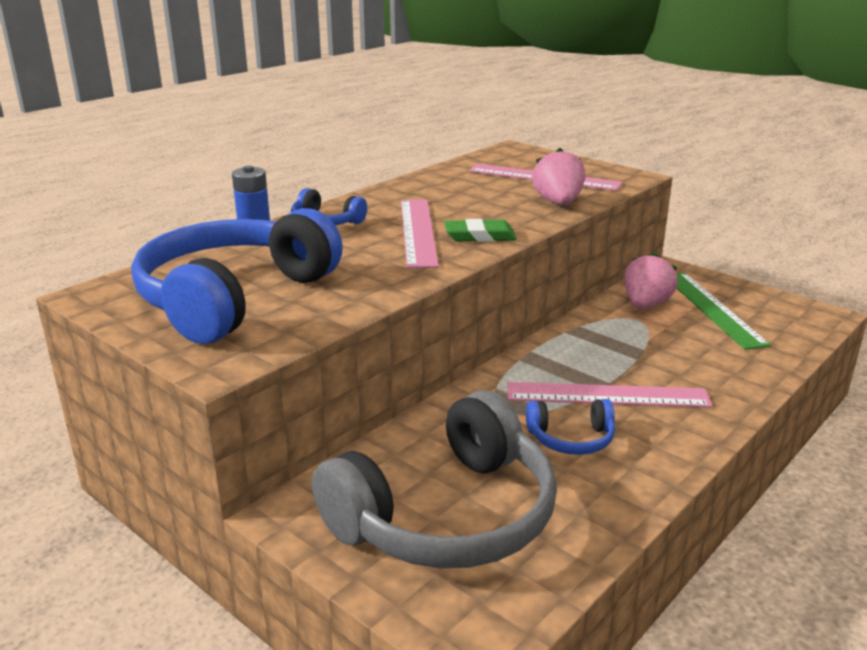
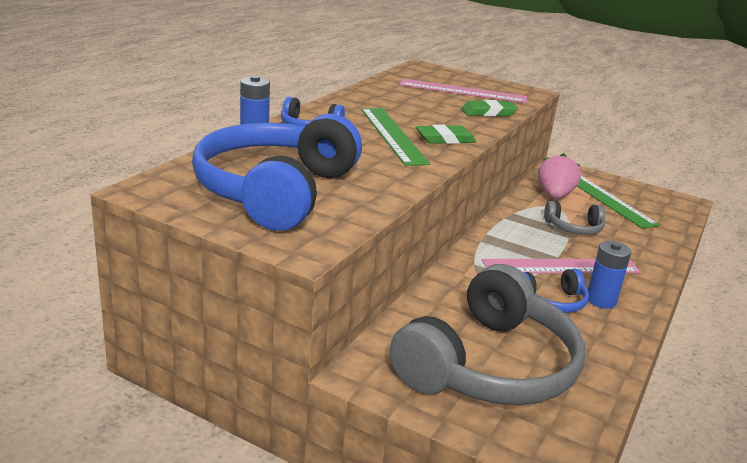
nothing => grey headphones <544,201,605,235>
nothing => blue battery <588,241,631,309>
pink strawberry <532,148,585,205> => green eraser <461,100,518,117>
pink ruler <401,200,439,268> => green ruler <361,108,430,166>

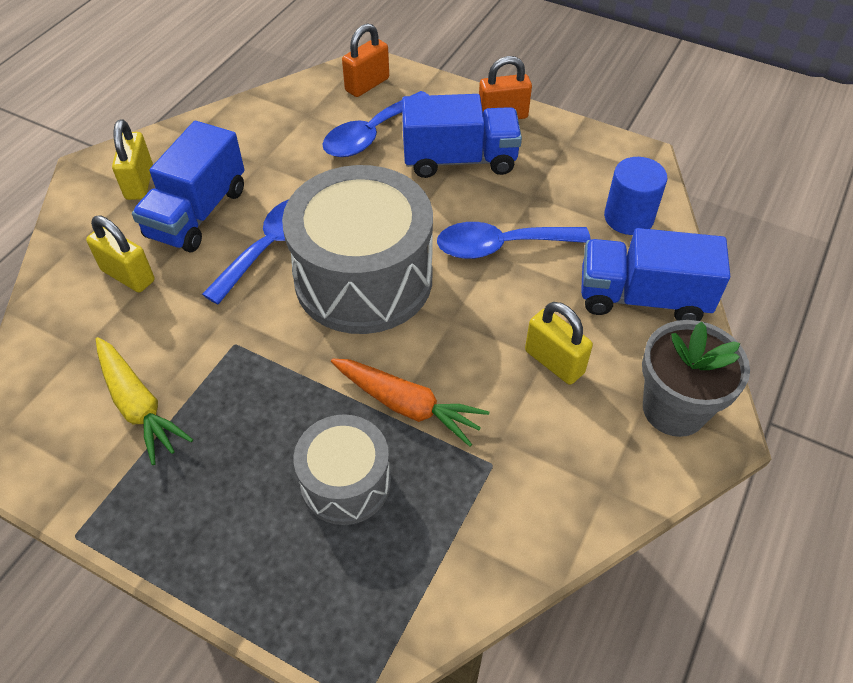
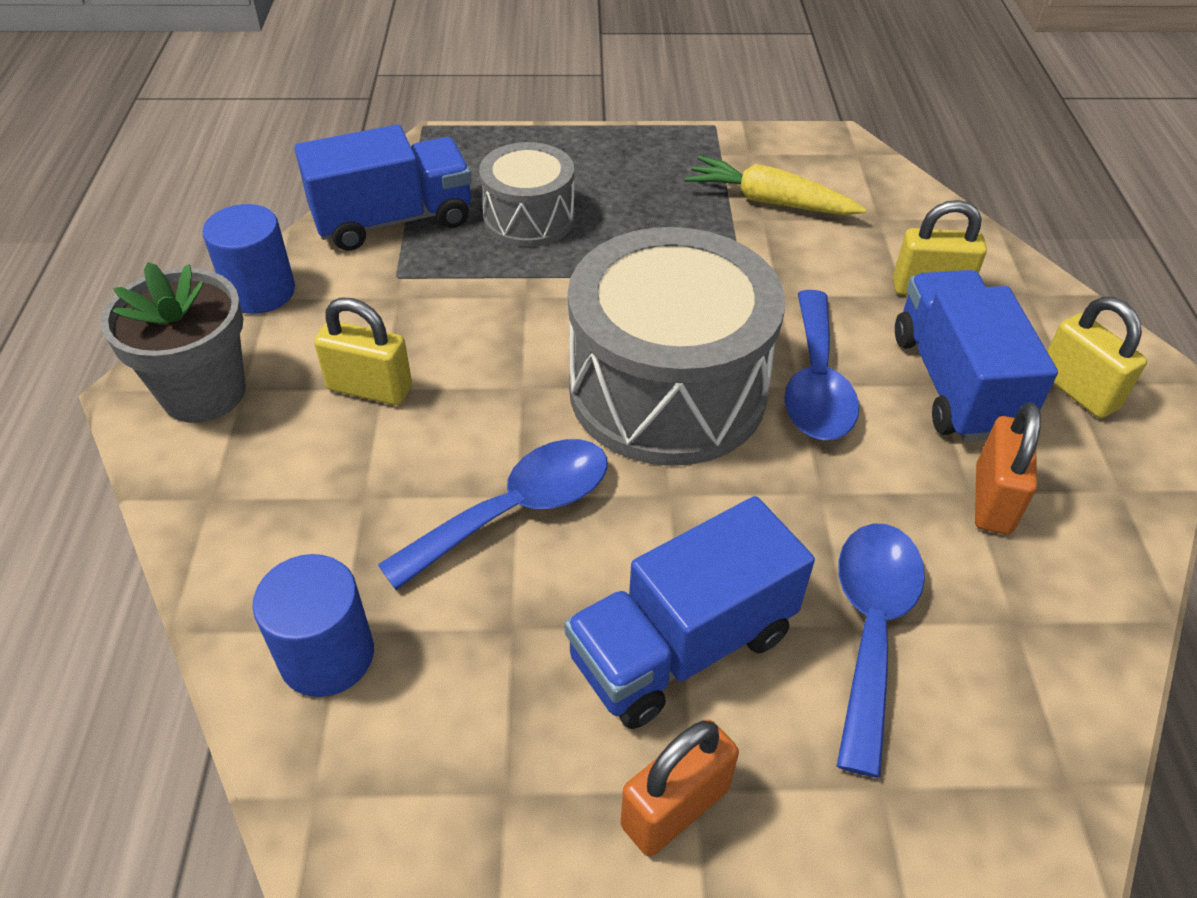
orange carrot <331,359,489,447> => nothing
nothing => blue cylinder <203,204,295,314>
orange padlock <342,23,389,97> => orange padlock <975,402,1041,534>, move
blue truck <581,228,730,321> => blue truck <294,125,472,251>, move

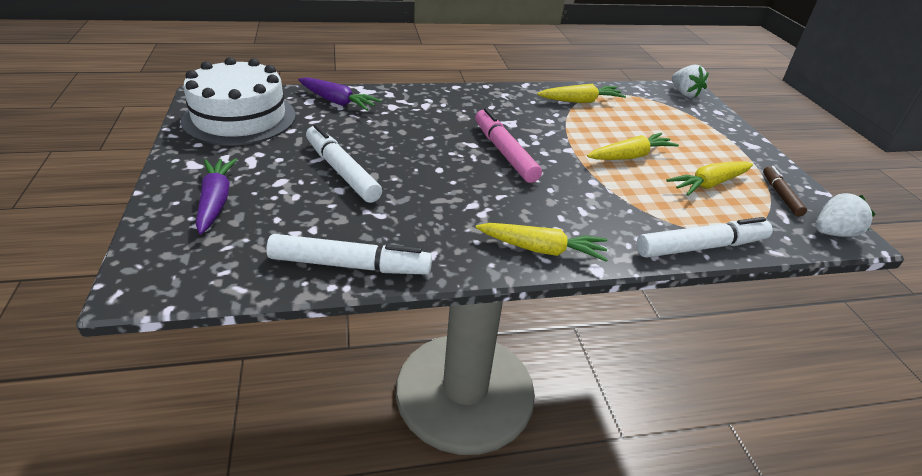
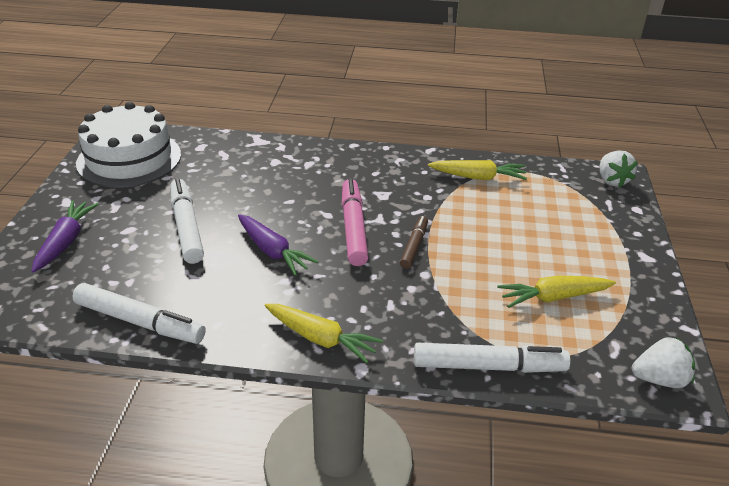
yellow carrot <587,133,679,160> => nothing
purple carrot <298,77,382,111> => purple carrot <238,214,319,276>, move
brown marker <763,166,807,217> => brown marker <400,216,428,269>, move

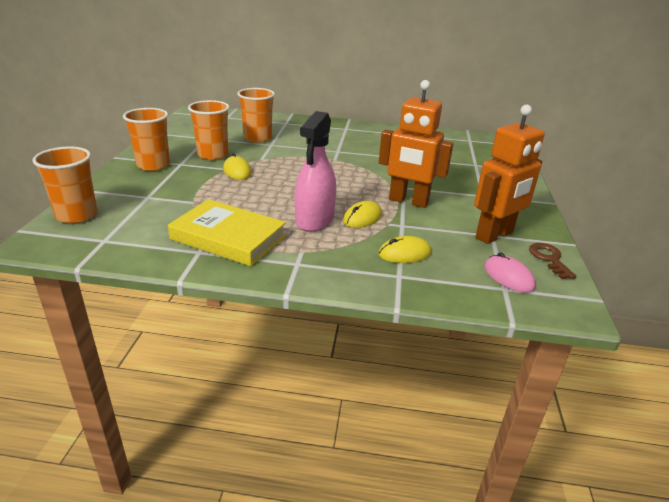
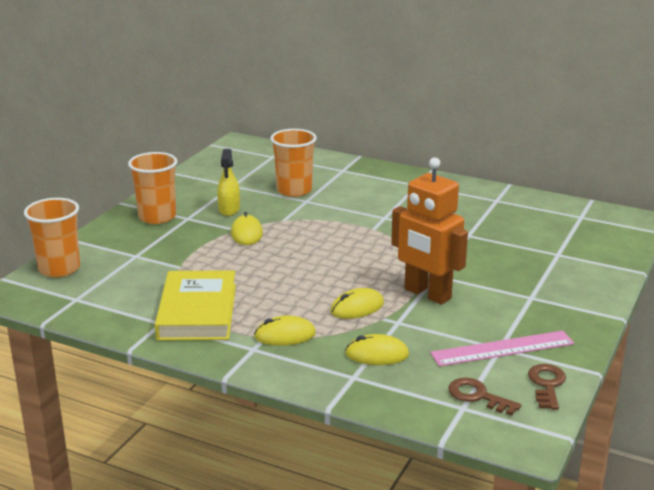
pink spray bottle <295,111,336,232> => nothing
nothing => yellow mouse <254,315,316,346>
orange cup <188,100,230,160> => yellow spray bottle <217,149,240,216>
orange robot <474,104,545,244> => pink ruler <430,331,574,366>
pink mouse <484,252,536,293> => brown key <448,378,521,416>
yellow book <168,199,286,266> => yellow book <155,270,236,341>, 45 degrees clockwise

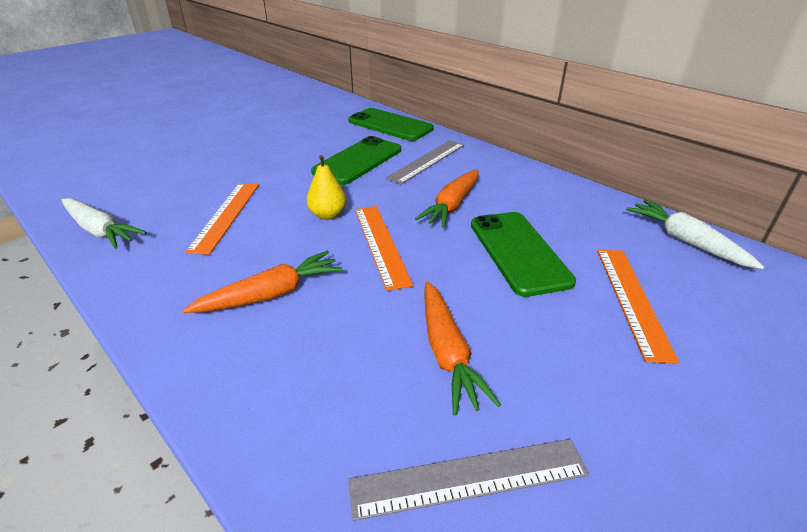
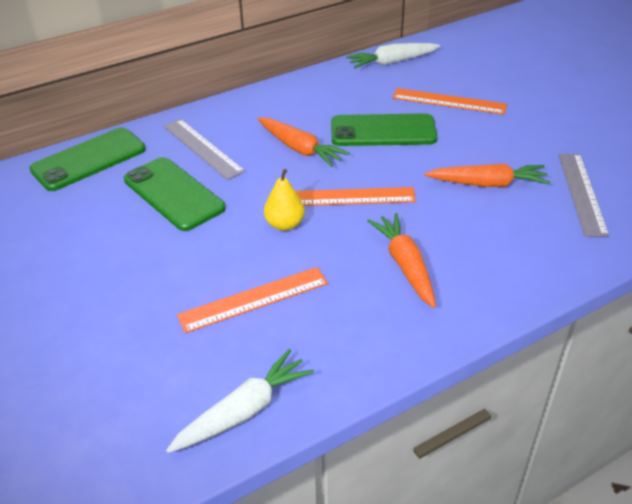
orange ruler <185,183,259,255> => orange ruler <177,267,328,333>, 45 degrees counterclockwise

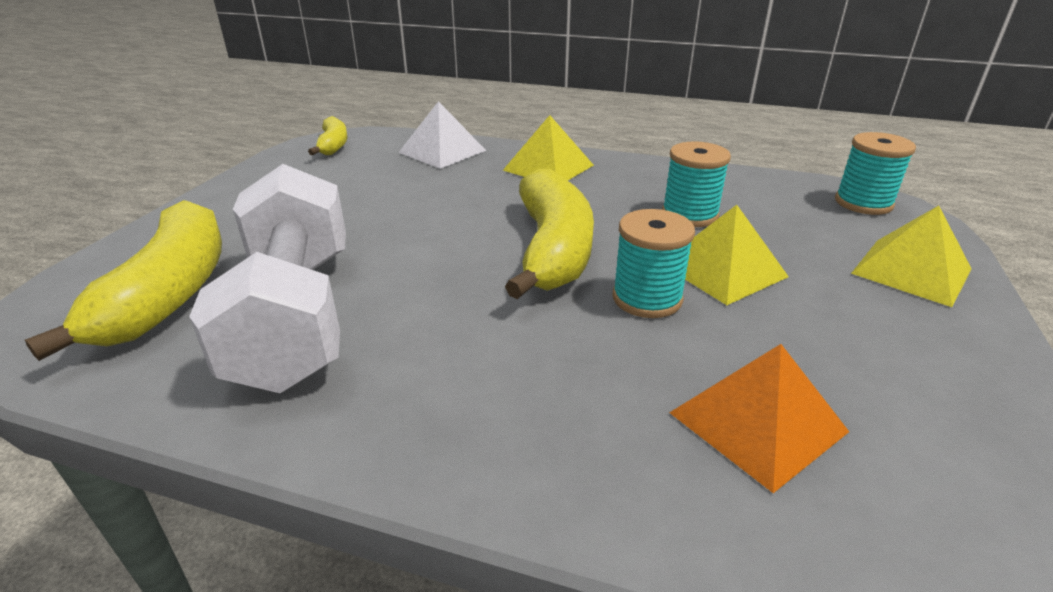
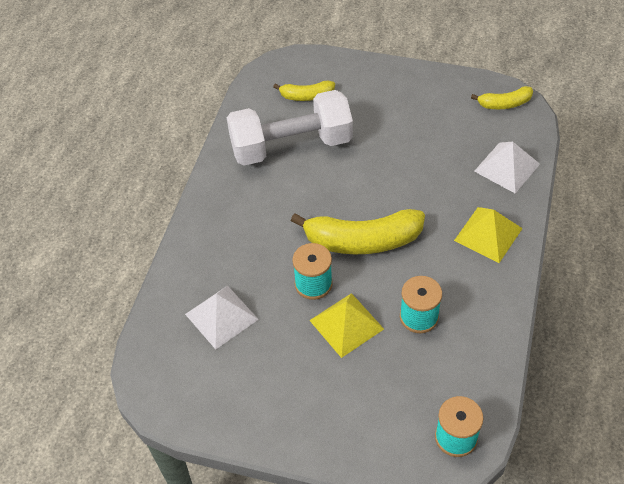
yellow pyramid <851,206,972,307> => nothing
orange pyramid <669,344,849,493> => white pyramid <185,286,259,350>
yellow banana <25,200,222,361> => yellow banana <273,81,335,101>, x0.53

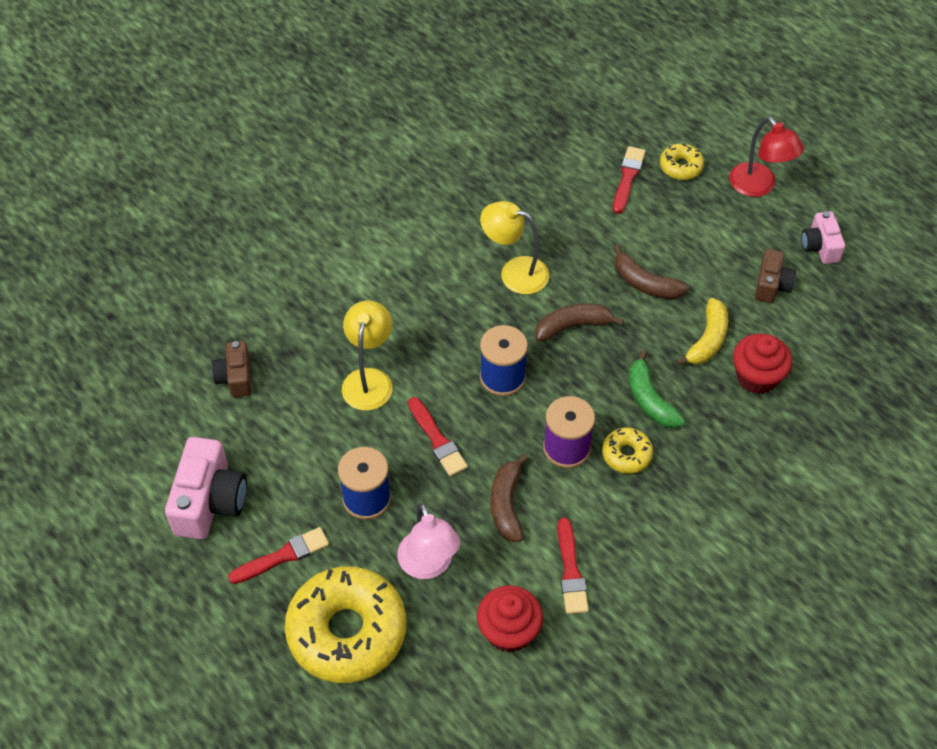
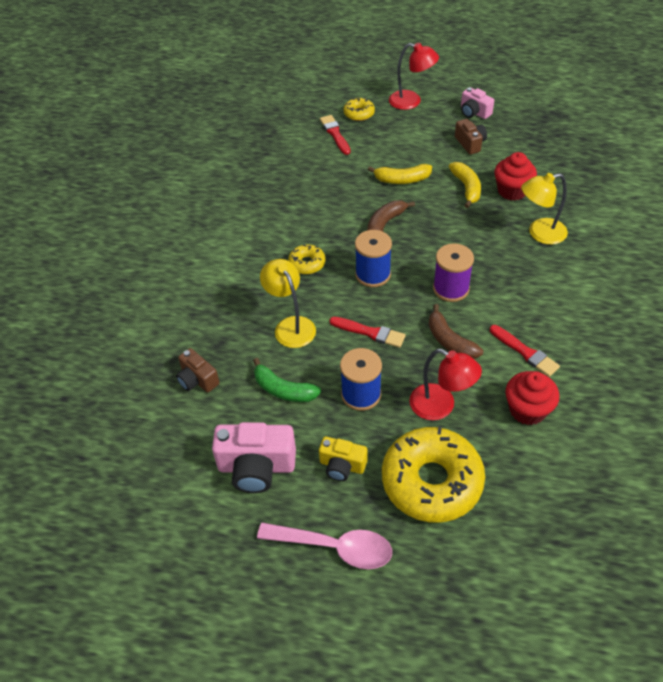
nothing => pink spoon <257,522,392,569>
yellow lamp <480,201,549,294> => yellow lamp <521,173,568,245>, move
yellow donut <602,427,653,474> => yellow donut <288,244,325,274>, move
green banana <629,351,685,428> => green banana <253,358,321,402>, move
red brush <228,527,329,584> => yellow camera <319,437,367,481>
pink lamp <397,503,460,579> => red lamp <409,349,482,420>
brown banana <614,245,689,299> => yellow banana <368,164,432,184>
pink camera <165,437,247,539> => pink camera <212,422,296,493>, 120 degrees clockwise

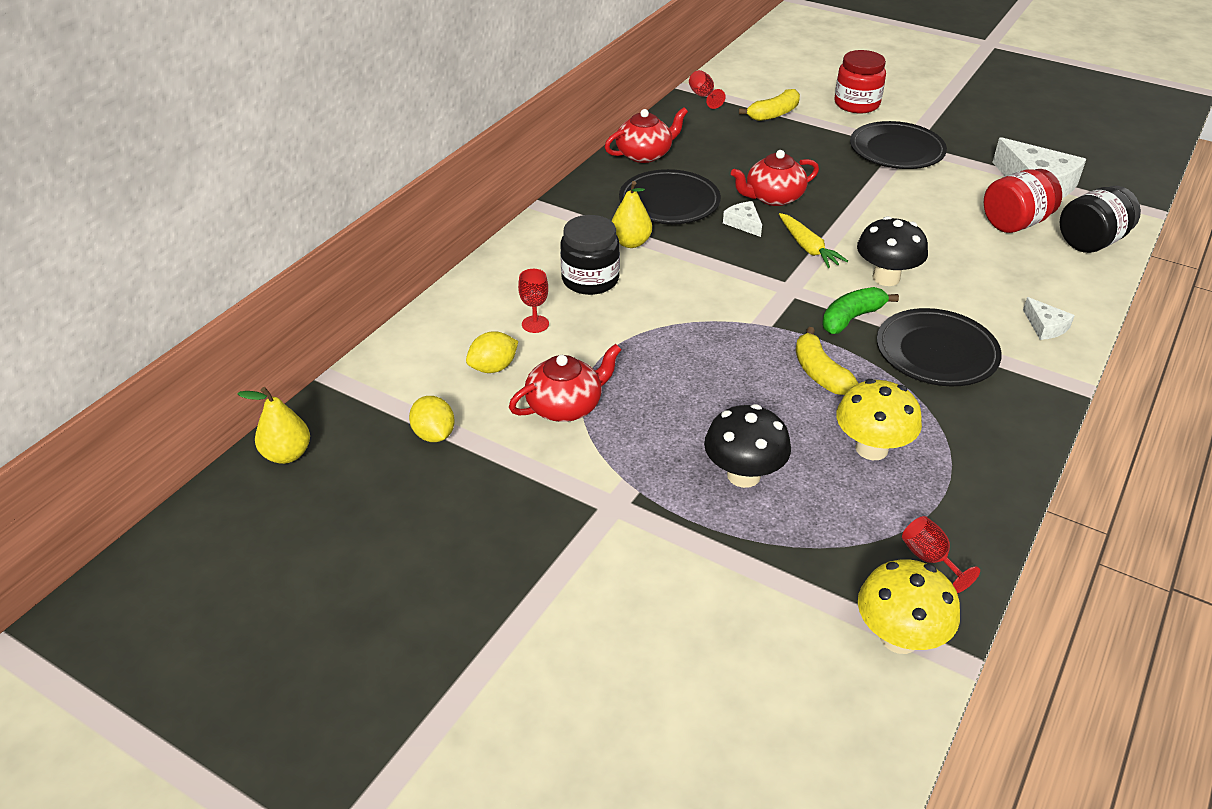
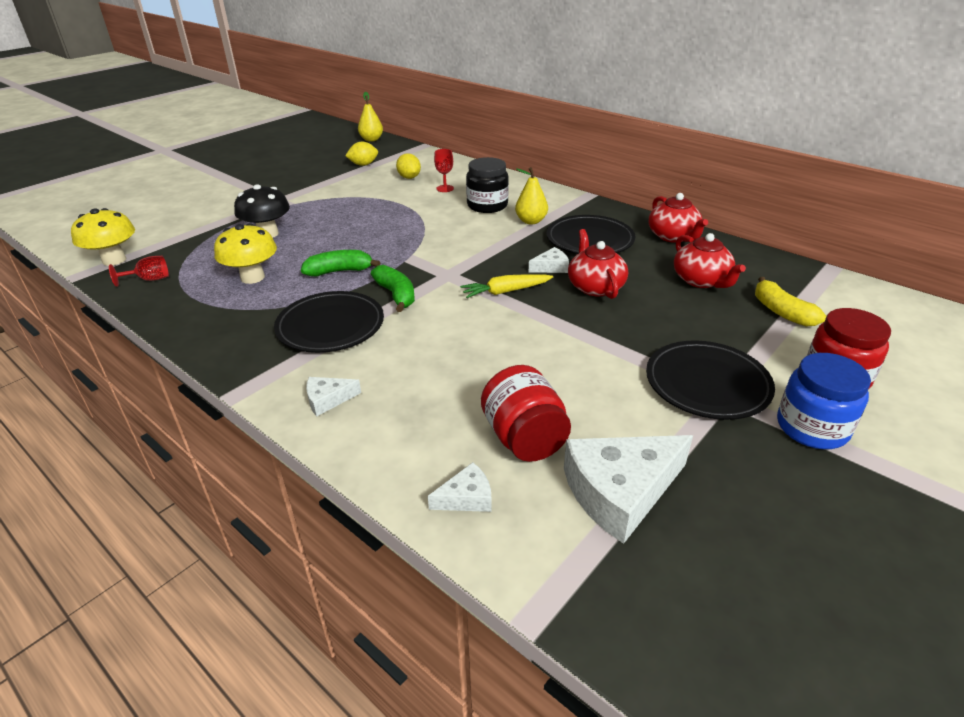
red goblet <689,70,726,109> => nothing
black mushroom <857,216,928,286> => nothing
nothing => blue jar <777,353,871,449>
red teapot <509,344,622,422> => red teapot <674,233,746,288>, move
black jar <1059,186,1141,253> => white cheese <428,462,492,512>
yellow banana <796,327,859,395> => green banana <301,250,381,276>

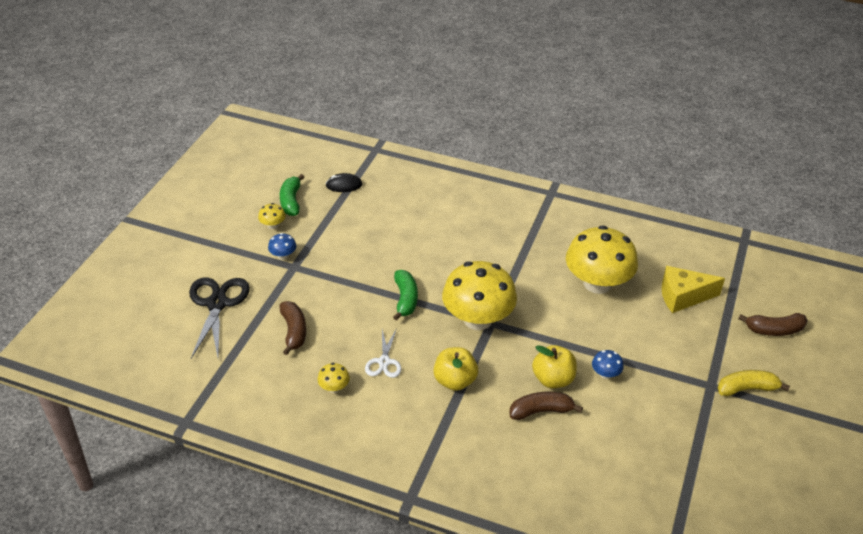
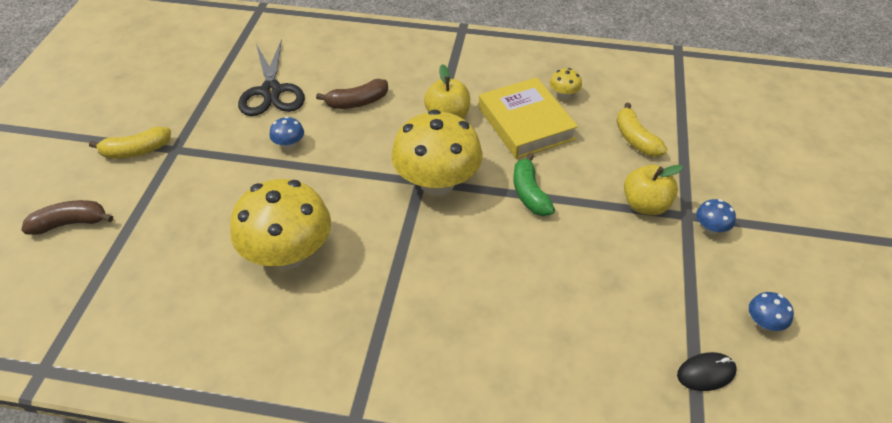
yellow mushroom <258,203,286,229> => nothing
yellow cheese <661,266,725,313> => nothing
black scissors <189,278,250,358> => black scissors <238,39,305,116>, move
yellow apple <532,345,577,388> => yellow apple <624,165,684,215>, move
green banana <280,174,304,216> => blue mushroom <749,292,794,331>
white scissors <365,328,401,378> => yellow book <479,77,578,159>
brown banana <279,301,306,355> => yellow banana <617,103,667,157>

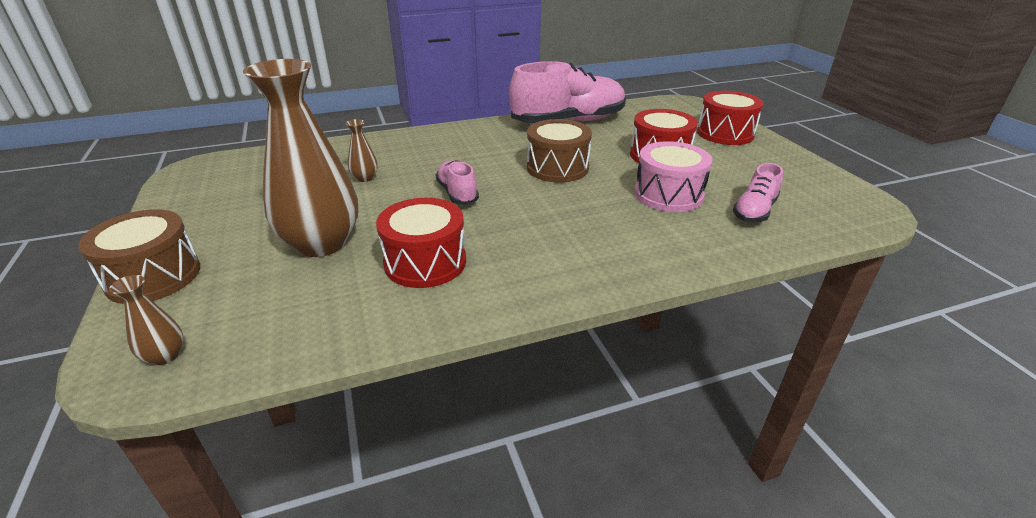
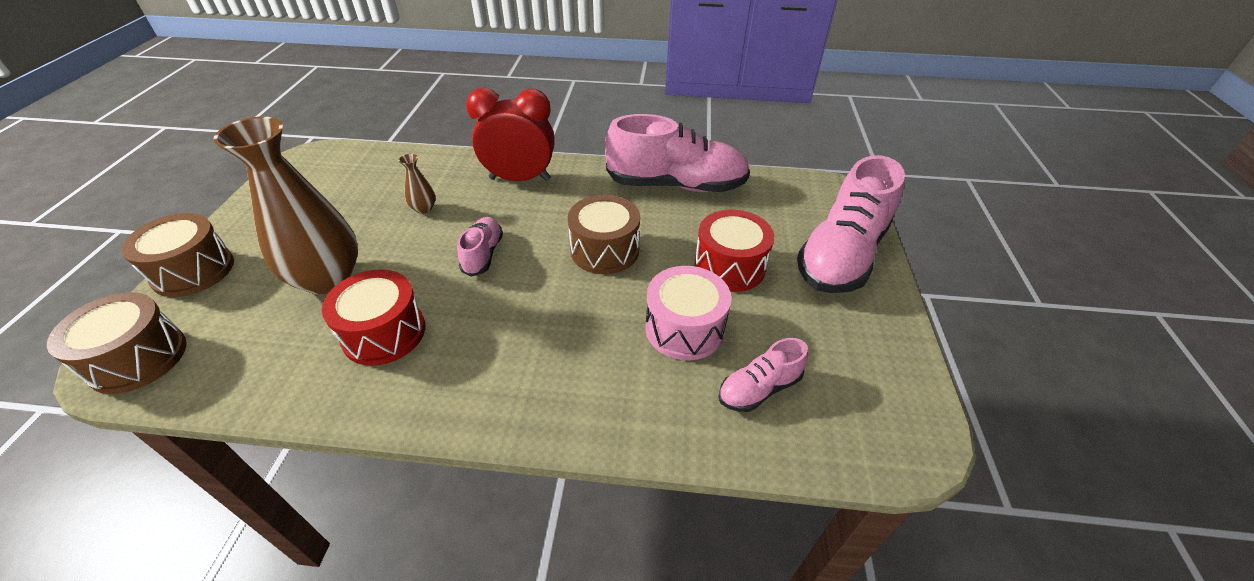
nothing => red clock <466,88,555,181>
brown vase <109,275,183,365> => brown drum <47,292,187,394>
red drum <697,91,764,145> => pink shoe <797,155,905,293>

